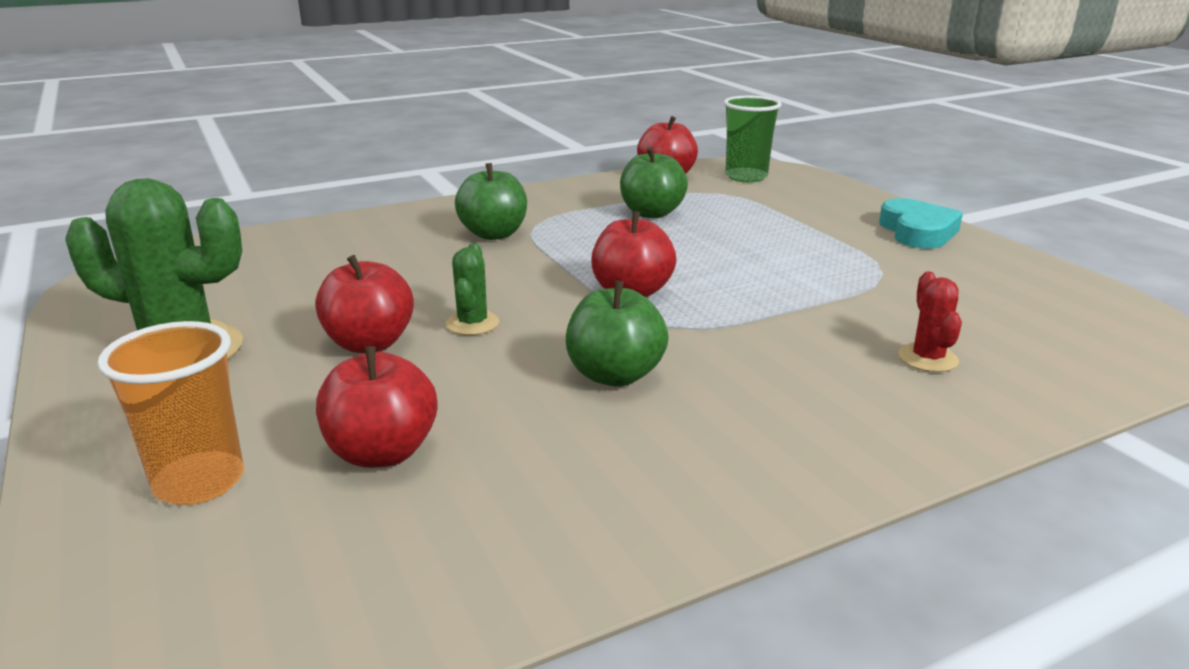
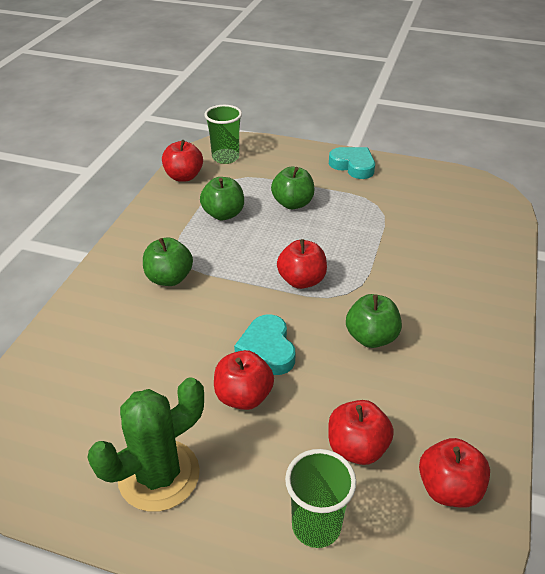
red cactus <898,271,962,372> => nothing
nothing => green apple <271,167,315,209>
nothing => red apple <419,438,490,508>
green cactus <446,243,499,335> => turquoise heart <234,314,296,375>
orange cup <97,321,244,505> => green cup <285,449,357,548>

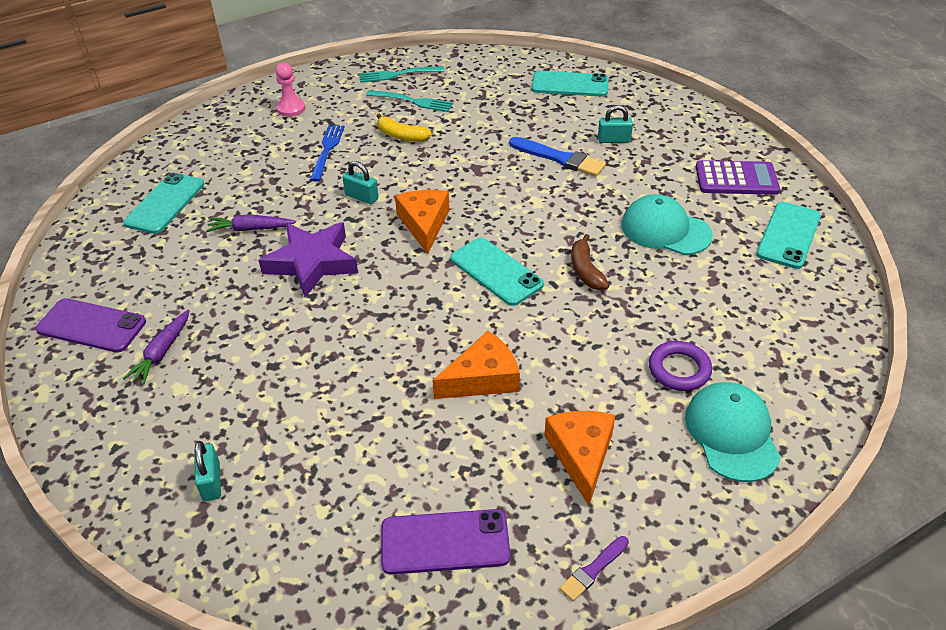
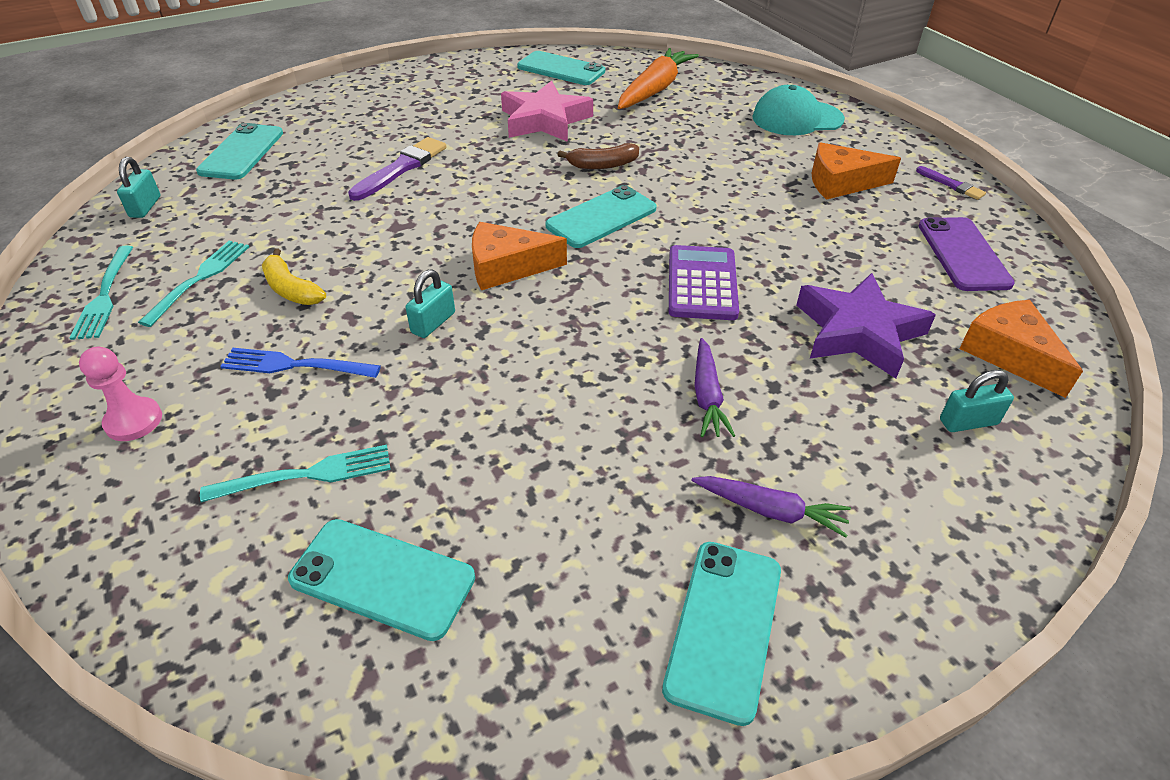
purple ring <649,341,712,391> => nothing
nothing => turquoise fork <200,445,391,502>
nothing => orange carrot <618,48,699,109>
purple carrot <206,215,296,232> => purple carrot <694,338,735,437>, move
purple star <258,223,358,298> => purple star <796,273,936,379>, move
orange cheese <432,331,520,399> => orange cheese <959,300,1083,398>, move
turquoise padlock <598,105,633,143> => turquoise padlock <117,157,161,218>, move
purple calculator <696,160,780,195> => purple calculator <669,245,739,320>, move
turquoise cap <622,194,713,255> => pink star <501,81,593,142>
purple phone <35,298,146,353> => turquoise phone <662,542,781,726>
blue brush <509,137,606,177> => purple brush <348,137,446,201>
yellow banana <376,113,432,142> => yellow banana <262,248,326,305>, 105 degrees clockwise

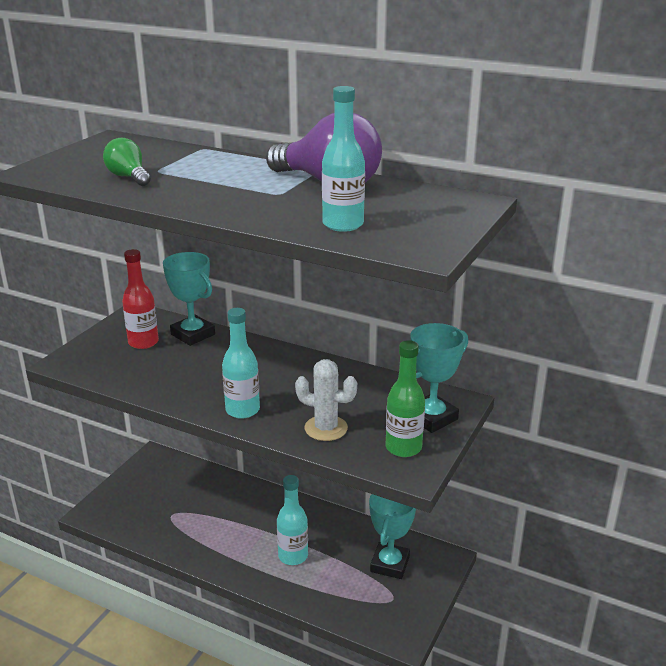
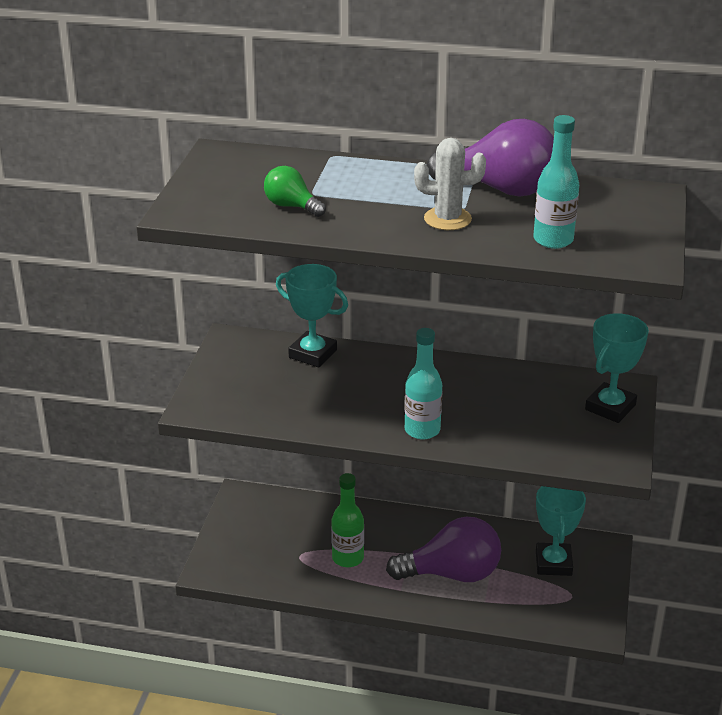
red bottle <122,249,159,349> => nothing
white cactus <295,359,357,441> => white cactus <414,138,486,230>, move
green bottle <386,340,425,457> => green bottle <331,473,364,567>, move
turquoise bottle <277,475,308,565> => purple light bulb <386,517,501,582>

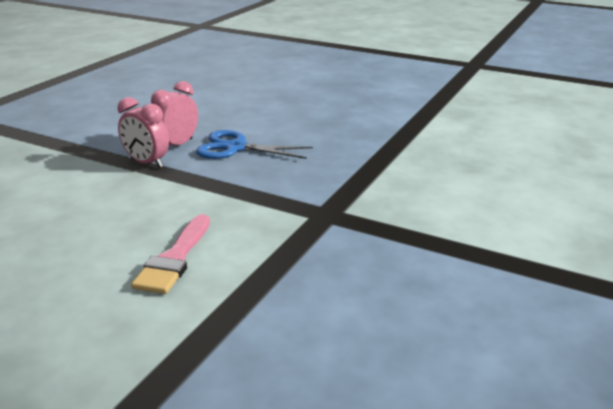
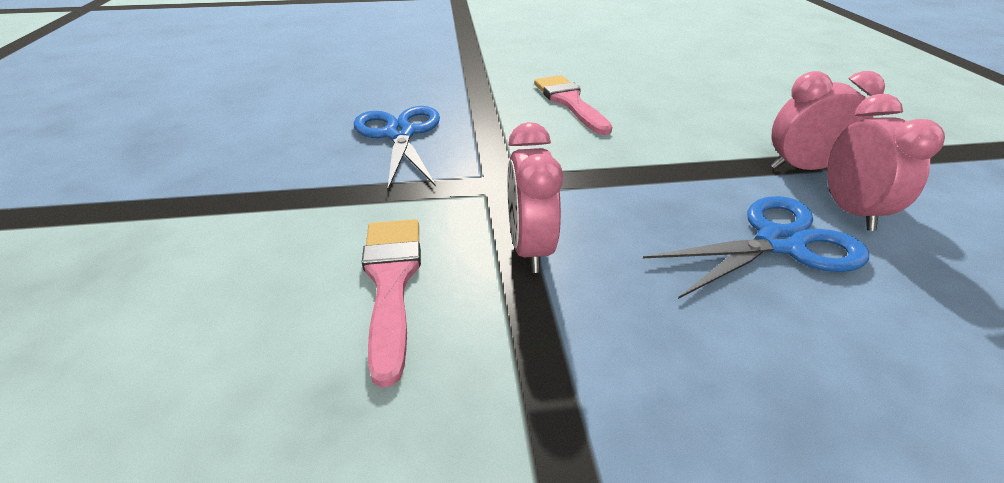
nothing => blue scissors <354,106,440,190>
nothing => pink brush <362,219,421,387>
nothing => pink clock <507,122,563,273>

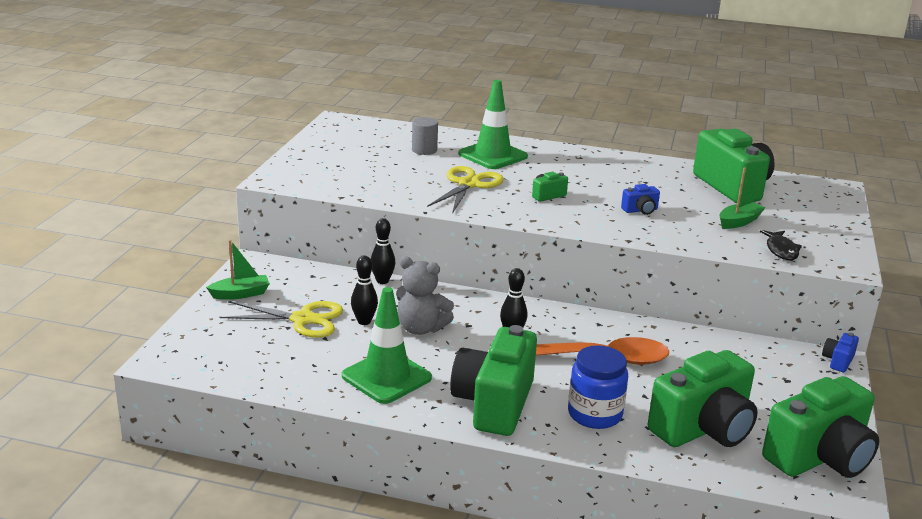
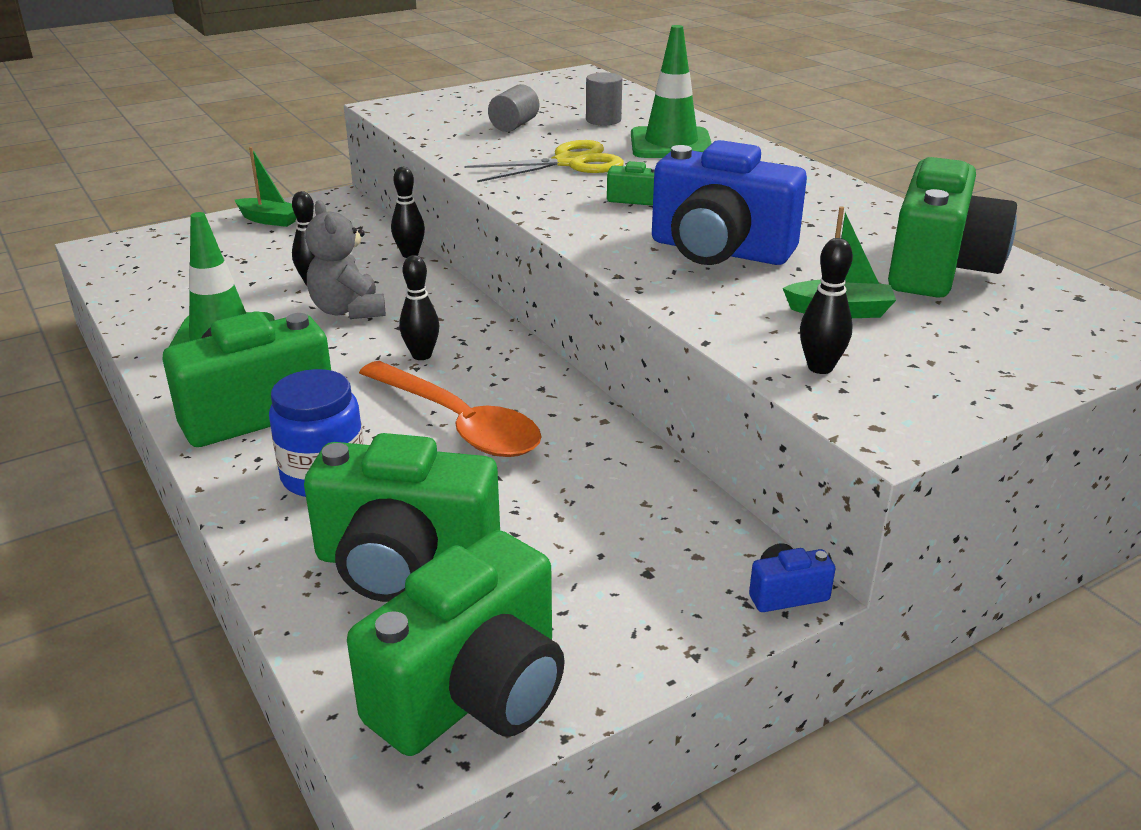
yellow scissors <220,301,343,338> => nothing
nothing => grey cylinder <488,84,539,132>
black fish <760,230,802,260> => black bowling pin <800,238,853,374>
green camera <762,376,879,478> => green camera <347,530,565,756>, 60 degrees counterclockwise
blue camera <621,184,660,215> => blue camera <652,140,807,265>, x2.39

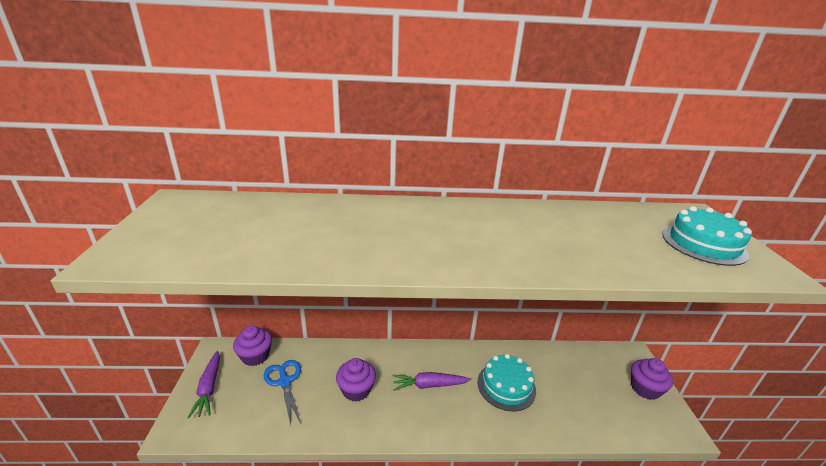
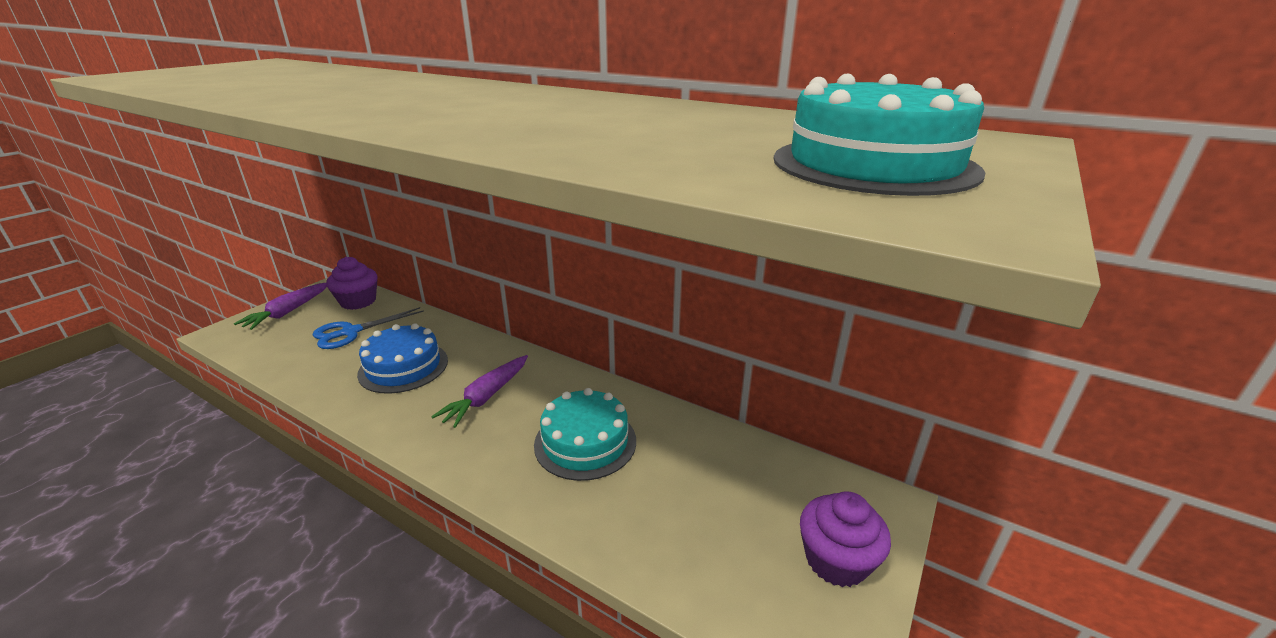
purple cupcake <336,358,376,402> => blue cake <357,323,448,394>
blue scissors <264,360,301,426> => blue scissors <313,307,424,349>, 135 degrees counterclockwise
purple carrot <392,372,471,391> => purple carrot <431,355,528,428>, 90 degrees counterclockwise

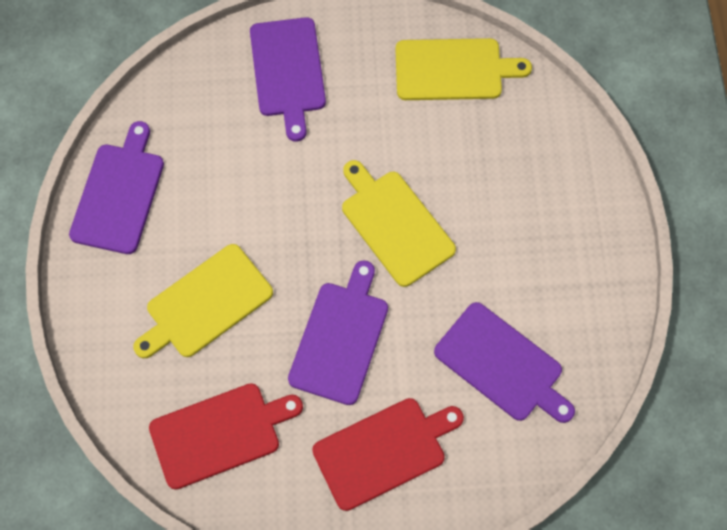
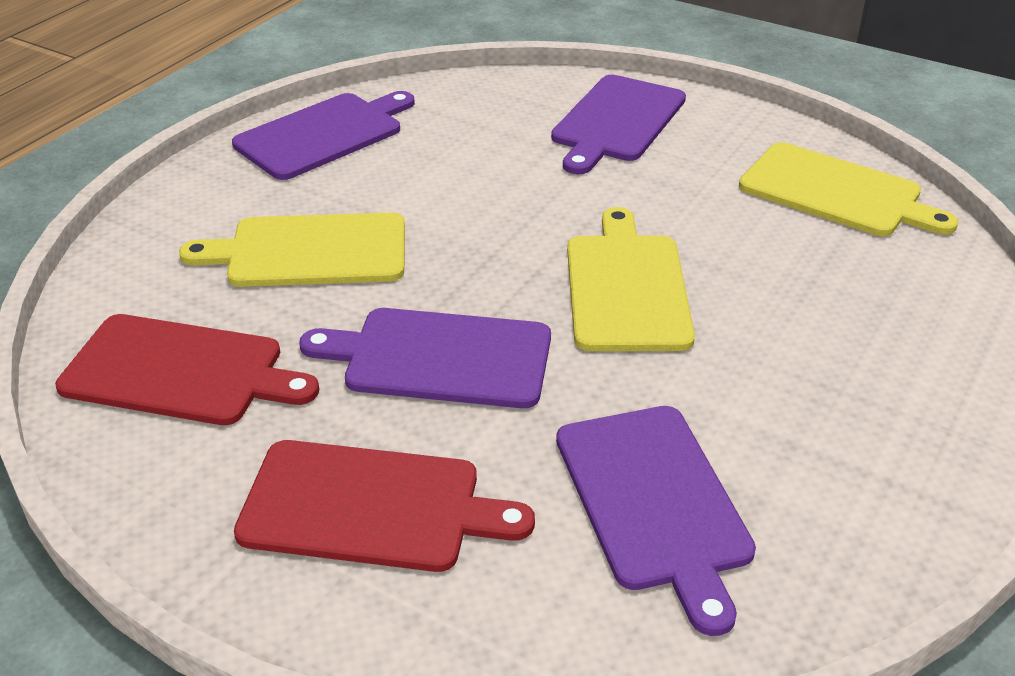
purple cutting board <288,260,388,405> => purple cutting board <299,308,551,408>, 135 degrees counterclockwise

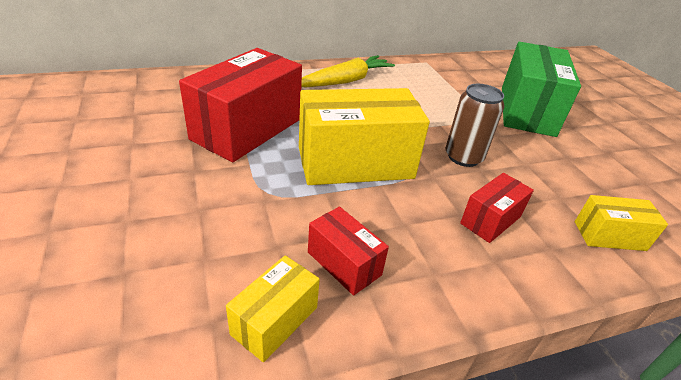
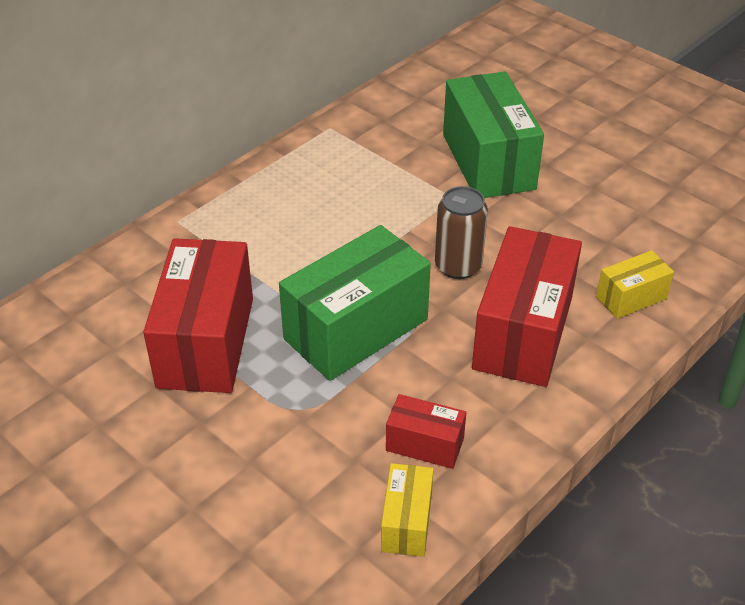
yellow carrot <301,55,395,87> => nothing
yellow box <299,88,430,185> => green box <279,225,431,381>
red box <460,173,534,243> => red box <472,226,582,387>, x2.02

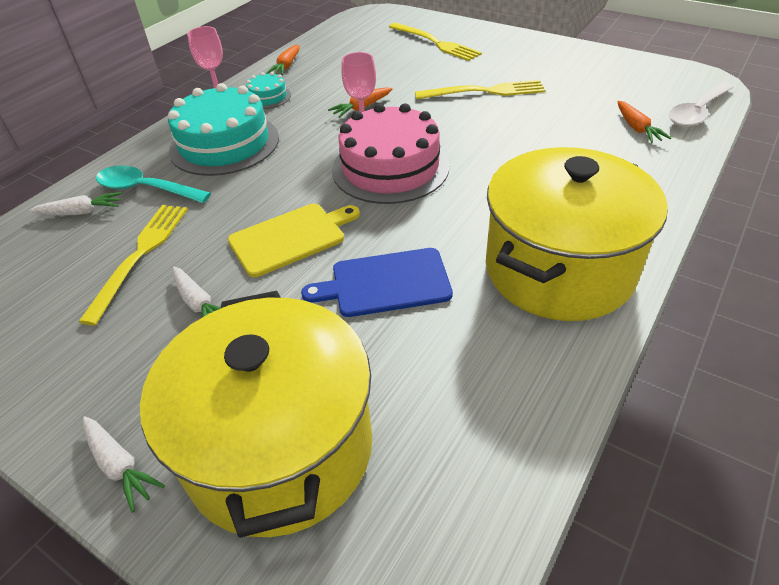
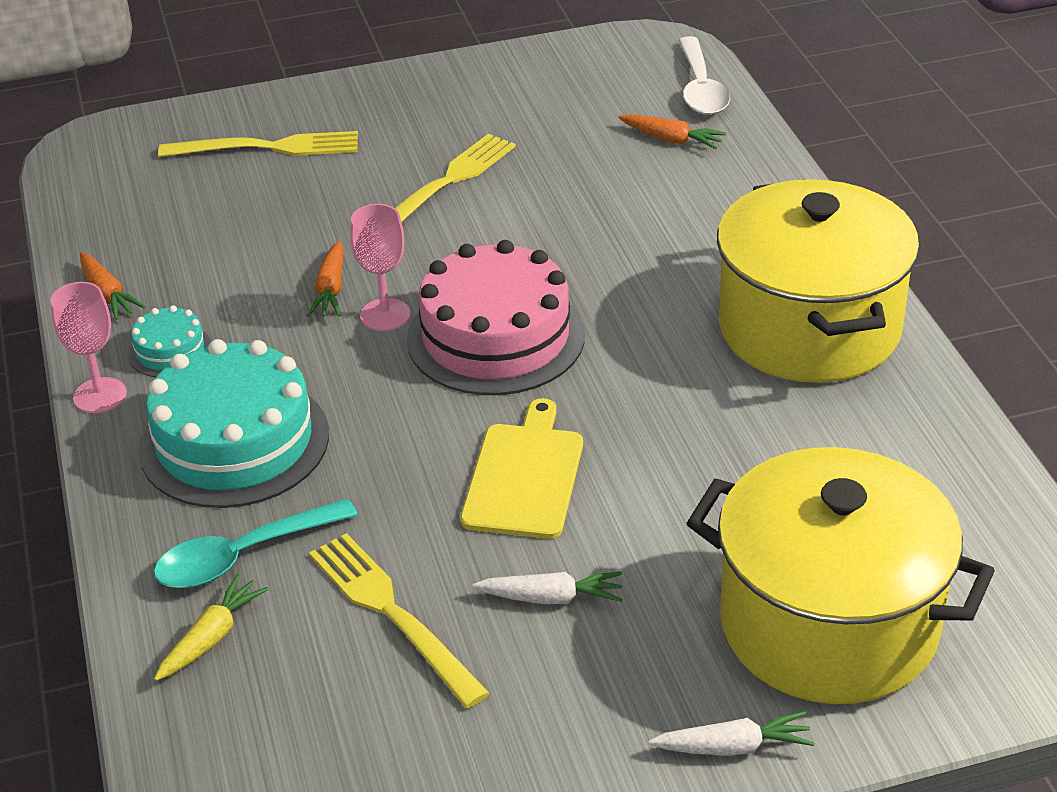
blue cutting board <301,248,453,317> => nothing
white carrot <29,192,122,215> => yellow carrot <154,574,269,681>

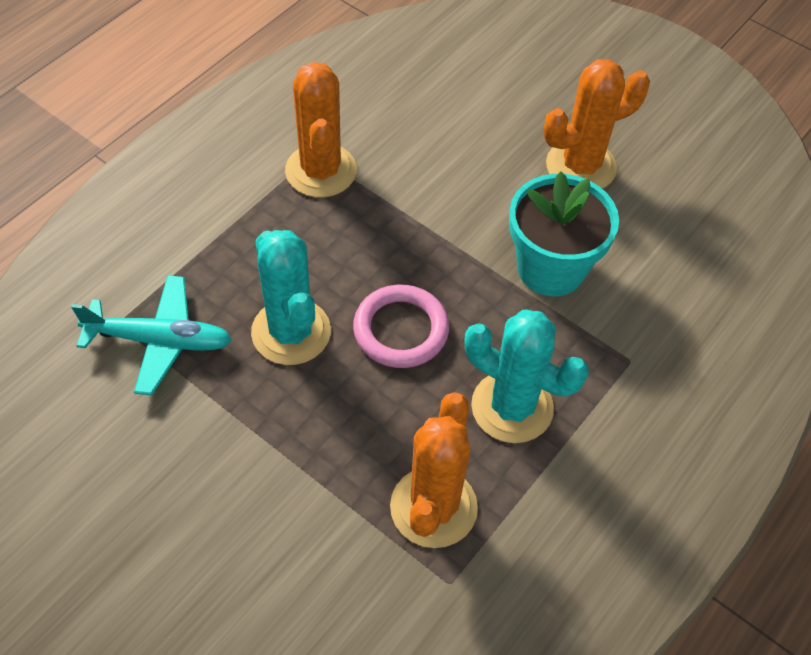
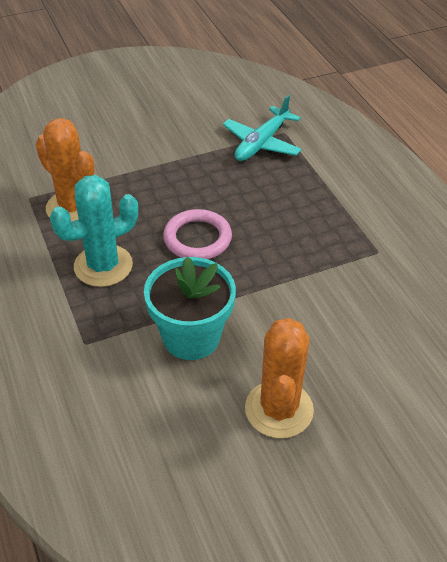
turquoise cactus <251,230,331,365> => nothing
orange cactus <285,62,357,198> => nothing

